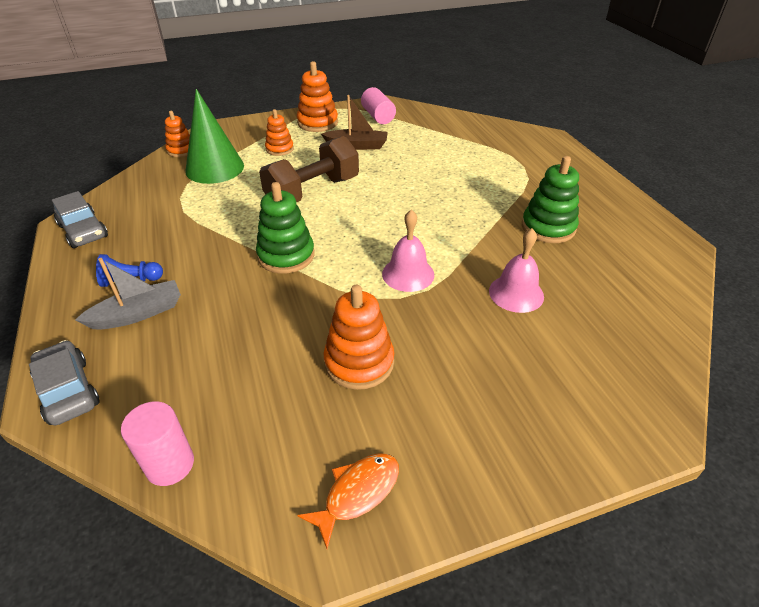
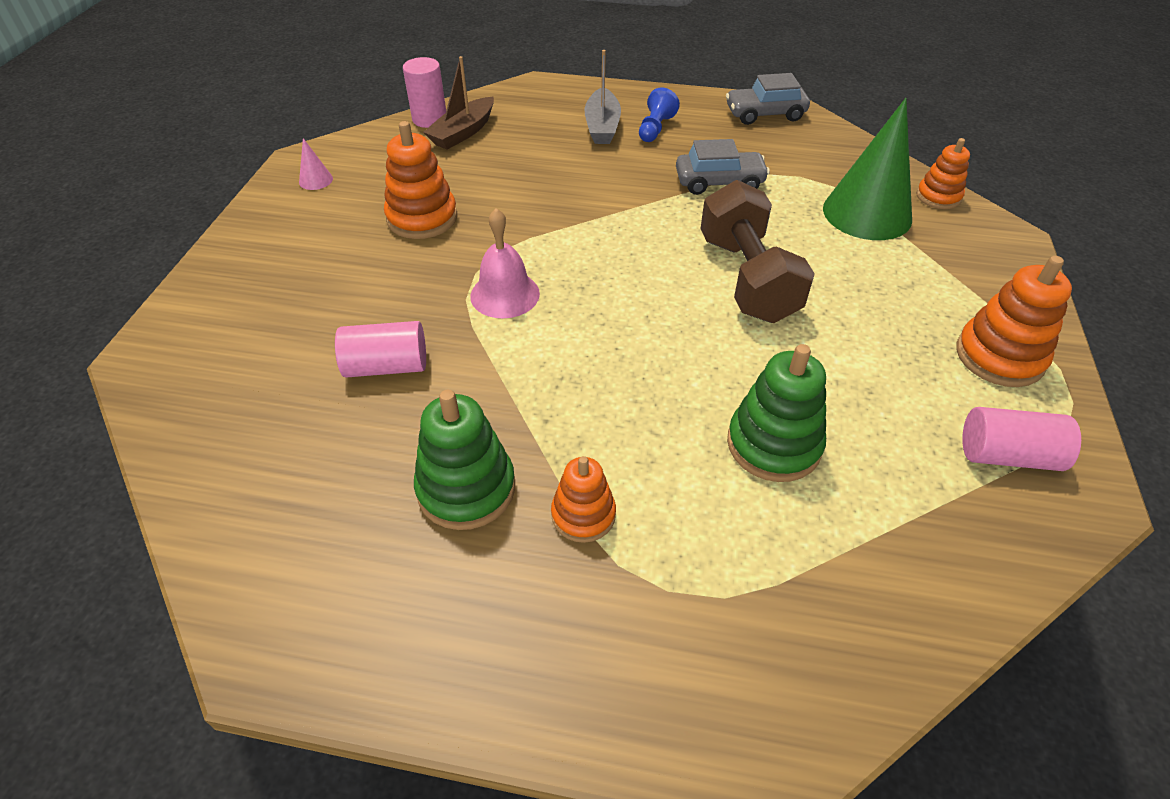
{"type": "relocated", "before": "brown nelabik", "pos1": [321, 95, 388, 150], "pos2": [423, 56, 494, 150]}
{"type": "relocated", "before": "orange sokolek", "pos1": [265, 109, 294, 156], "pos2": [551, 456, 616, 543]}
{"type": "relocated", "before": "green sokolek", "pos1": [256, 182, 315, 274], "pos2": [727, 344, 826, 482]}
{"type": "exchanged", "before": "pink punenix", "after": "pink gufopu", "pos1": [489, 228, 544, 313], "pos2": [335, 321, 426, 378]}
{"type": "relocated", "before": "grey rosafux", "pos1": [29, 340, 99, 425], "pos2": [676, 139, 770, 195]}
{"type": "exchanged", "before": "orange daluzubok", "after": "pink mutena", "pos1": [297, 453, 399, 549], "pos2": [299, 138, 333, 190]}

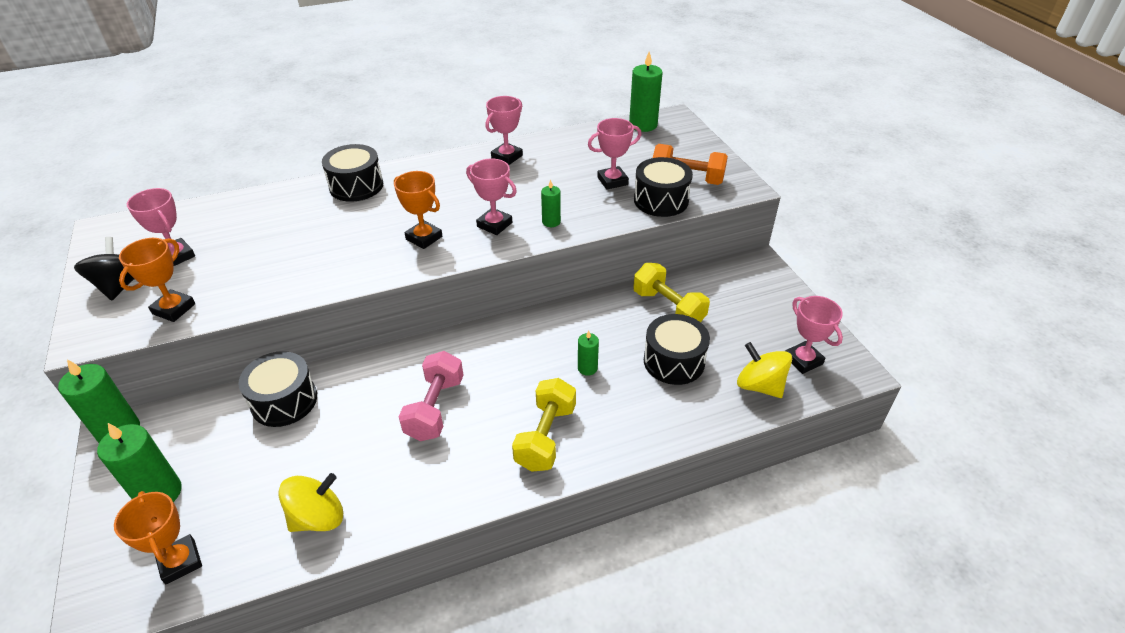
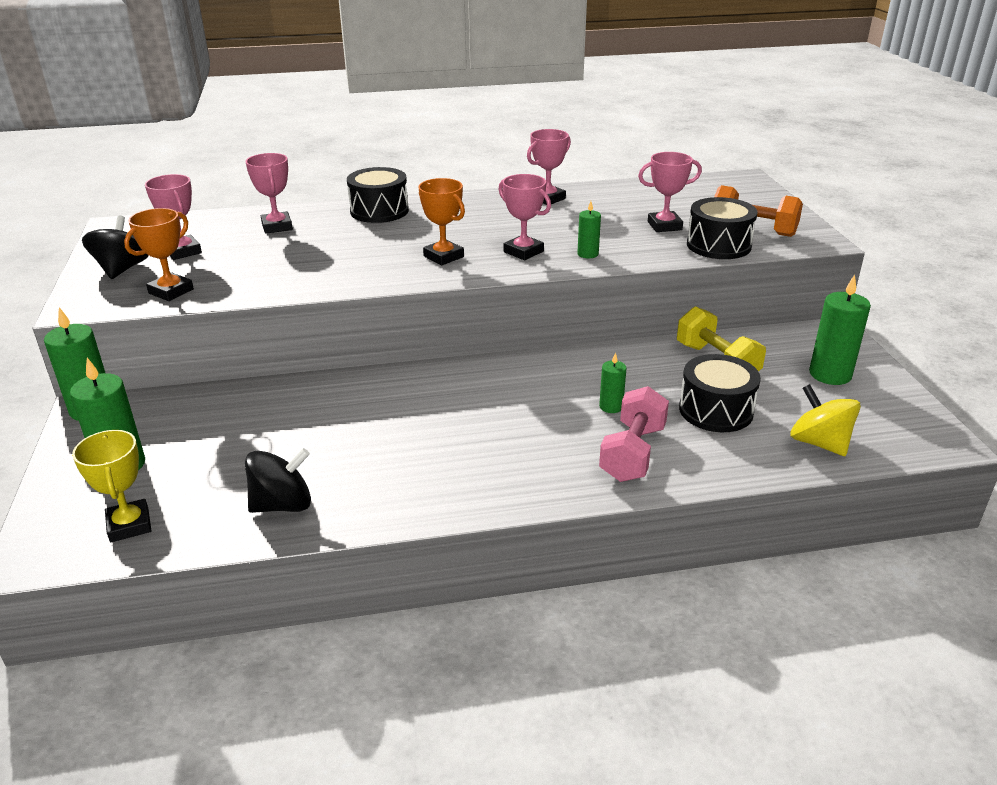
{"type": "relocated", "before": "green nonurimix", "pos1": [629, 51, 662, 132], "pos2": [809, 275, 871, 385]}
{"type": "relocated", "before": "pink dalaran", "pos1": [786, 296, 843, 374], "pos2": [246, 153, 293, 234]}
{"type": "missing", "before": "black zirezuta", "pos1": [238, 351, 317, 427]}
{"type": "relocated", "before": "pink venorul", "pos1": [398, 351, 463, 441], "pos2": [599, 386, 669, 482]}
{"type": "missing", "before": "yellow venorul", "pos1": [512, 378, 576, 472]}
{"type": "colour", "before": "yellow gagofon", "after": "black gagofon", "pos1": [279, 473, 343, 532], "pos2": [245, 448, 311, 513]}
{"type": "colour", "before": "orange dalaran", "after": "yellow dalaran", "pos1": [114, 491, 202, 585], "pos2": [72, 430, 151, 542]}

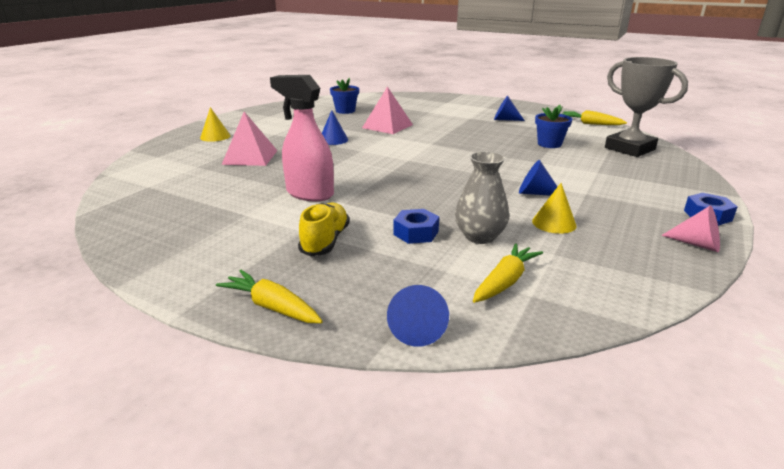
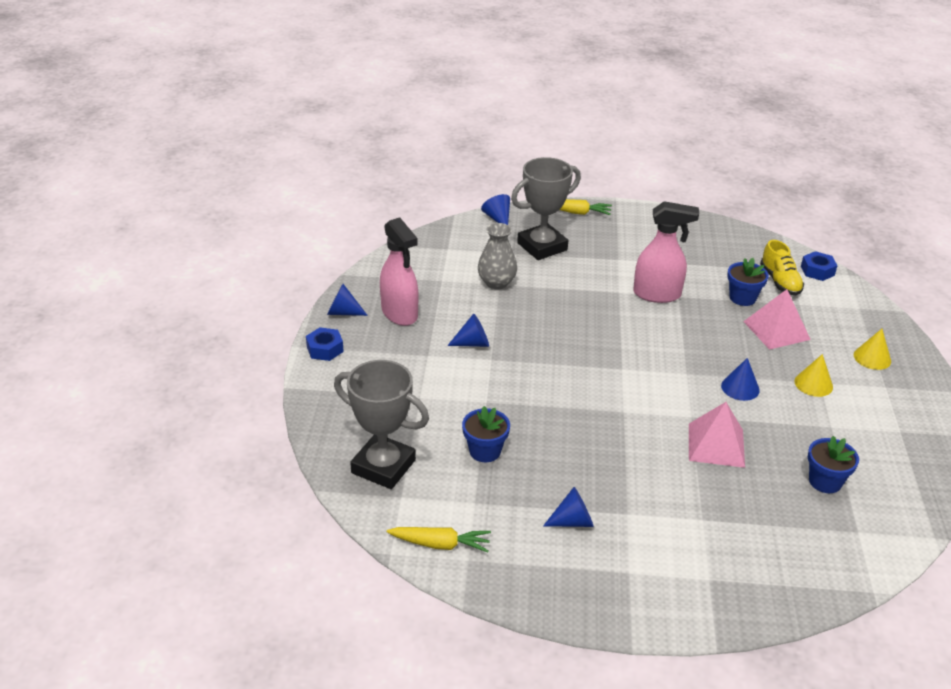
{"type": "relocated", "before": "yellow mutena", "pos1": [532, 183, 577, 234], "pos2": [795, 354, 833, 397]}
{"type": "relocated", "before": "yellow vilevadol", "pos1": [298, 203, 350, 256], "pos2": [760, 240, 804, 295]}
{"type": "colour", "before": "pink mutena", "after": "blue mutena", "pos1": [661, 205, 720, 252], "pos2": [327, 284, 368, 316]}
{"type": "relocated", "before": "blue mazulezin", "pos1": [393, 209, 439, 244], "pos2": [801, 251, 838, 281]}
{"type": "missing", "before": "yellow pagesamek", "pos1": [473, 243, 543, 303]}
{"type": "appeared", "after": "grey dalaran", "pos2": [511, 157, 581, 260]}
{"type": "appeared", "after": "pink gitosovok", "pos2": [380, 217, 418, 326]}
{"type": "appeared", "after": "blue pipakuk", "pos2": [727, 258, 769, 306]}

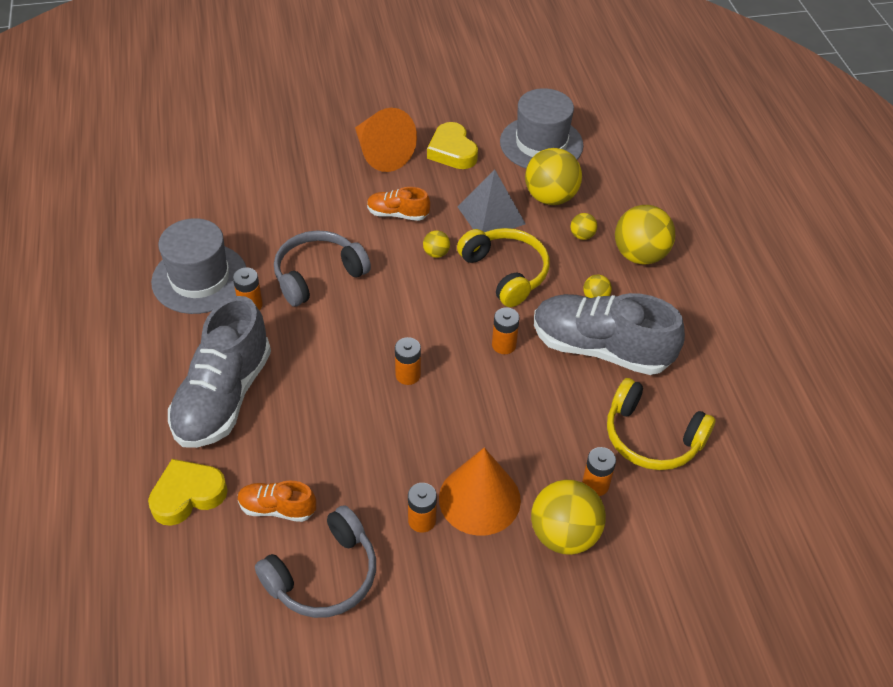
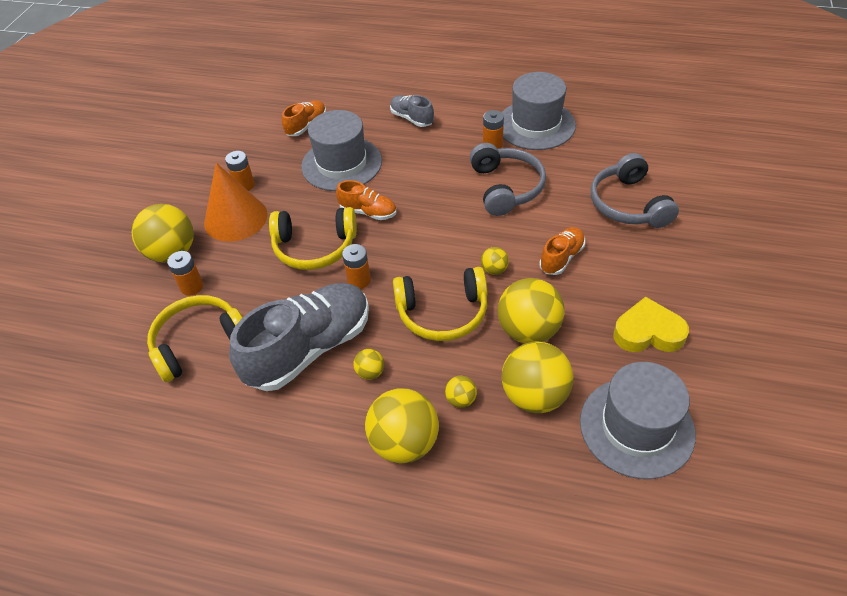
{"type": "missing", "before": "orange mutena", "pos1": [355, 108, 417, 172]}
{"type": "exchanged", "before": "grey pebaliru", "after": "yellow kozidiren", "pos1": [458, 170, 526, 233], "pos2": [498, 278, 565, 343]}
{"type": "size", "before": "grey vilevadol", "pos1": [168, 296, 271, 448], "pos2": [390, 95, 434, 127], "scale": 0.48}
{"type": "exchanged", "before": "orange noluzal", "after": "orange vilevadol", "pos1": [395, 337, 421, 385], "pos2": [336, 180, 397, 220]}
{"type": "missing", "before": "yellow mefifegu", "pos1": [148, 459, 228, 526]}
{"type": "relocated", "before": "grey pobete", "pos1": [255, 505, 376, 618], "pos2": [591, 153, 679, 228]}
{"type": "appeared", "after": "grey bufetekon", "pos2": [301, 110, 382, 191]}
{"type": "appeared", "after": "yellow pobete", "pos2": [269, 207, 357, 270]}

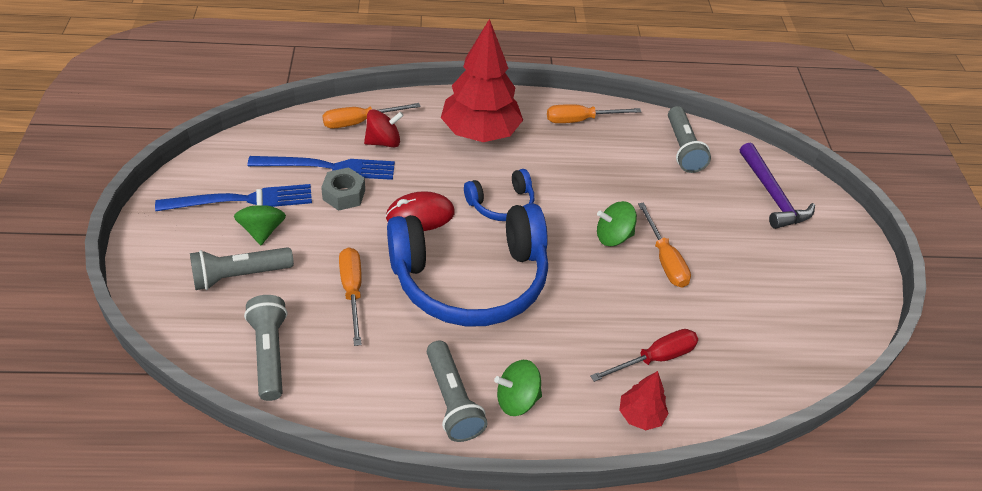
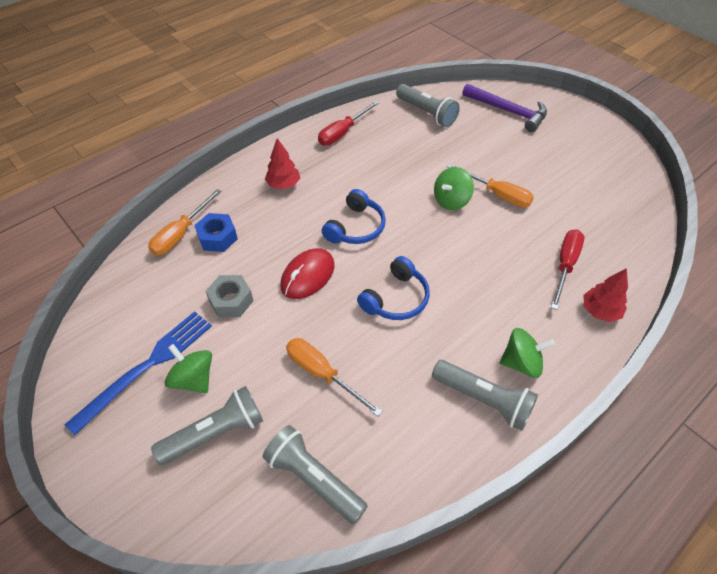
{"type": "size", "before": "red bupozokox", "pos1": [441, 19, 523, 142], "pos2": [265, 138, 300, 189], "scale": 0.47}
{"type": "colour", "before": "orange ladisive", "after": "red ladisive", "pos1": [547, 104, 641, 123], "pos2": [318, 101, 379, 146]}
{"type": "exchanged", "before": "red gagofon", "after": "blue mazulezin", "pos1": [364, 109, 404, 147], "pos2": [194, 213, 238, 252]}
{"type": "missing", "before": "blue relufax", "pos1": [247, 156, 395, 180]}
{"type": "size", "before": "blue pobete", "pos1": [387, 203, 548, 327], "pos2": [357, 256, 430, 320], "scale": 0.46}
{"type": "spun", "before": "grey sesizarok", "pos1": [190, 247, 294, 290], "pos2": [151, 386, 263, 465], "turn": -150}
{"type": "spun", "before": "green gagofon", "pos1": [494, 360, 542, 416], "pos2": [500, 328, 555, 378], "turn": -135}

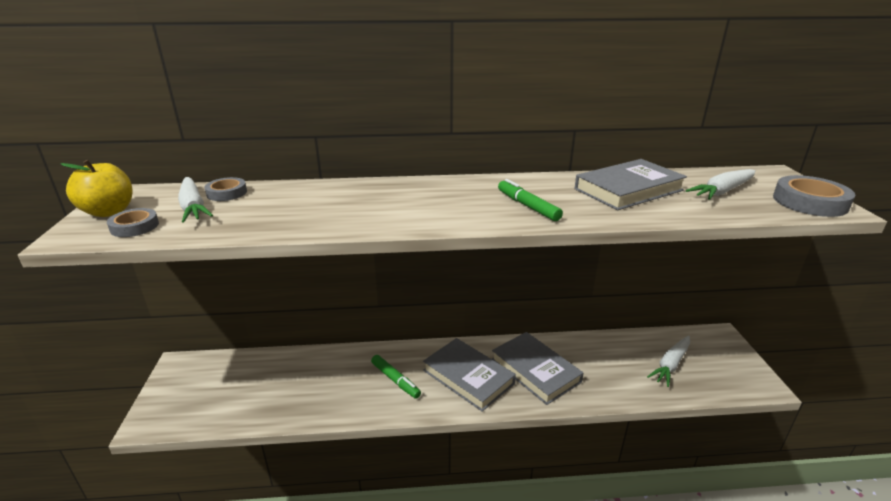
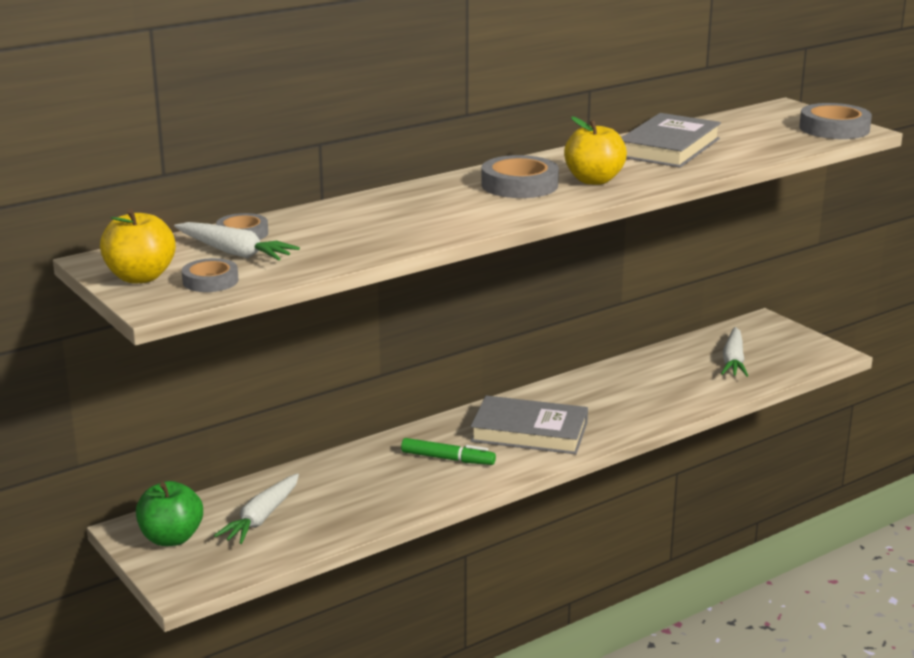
{"type": "relocated", "before": "white pagesamek", "pos1": [686, 169, 755, 200], "pos2": [214, 473, 299, 544]}
{"type": "exchanged", "before": "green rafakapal", "after": "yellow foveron", "pos1": [498, 179, 563, 221], "pos2": [564, 116, 627, 185]}
{"type": "missing", "before": "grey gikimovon", "pos1": [492, 332, 583, 405]}
{"type": "appeared", "after": "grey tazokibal", "pos2": [481, 155, 559, 198]}
{"type": "appeared", "after": "green foveron", "pos2": [136, 481, 203, 546]}

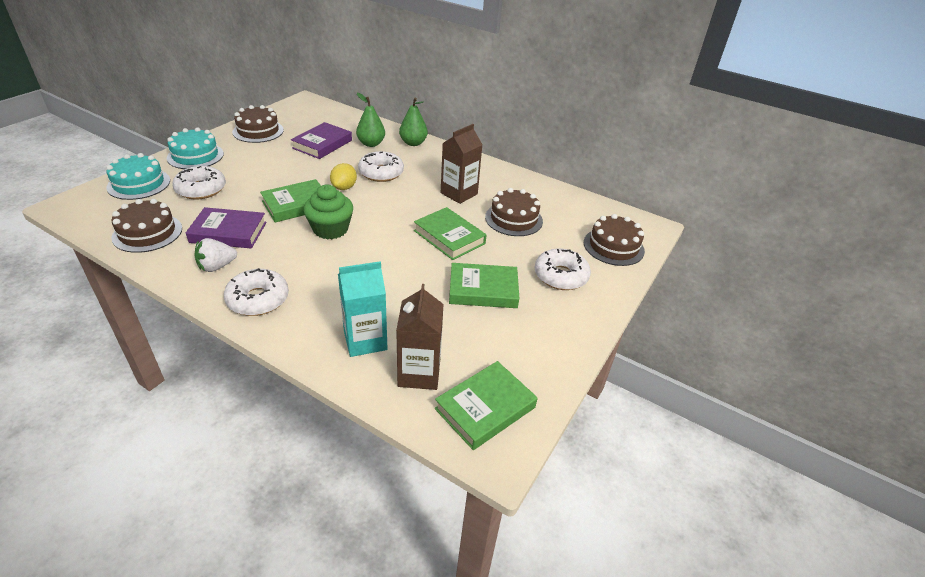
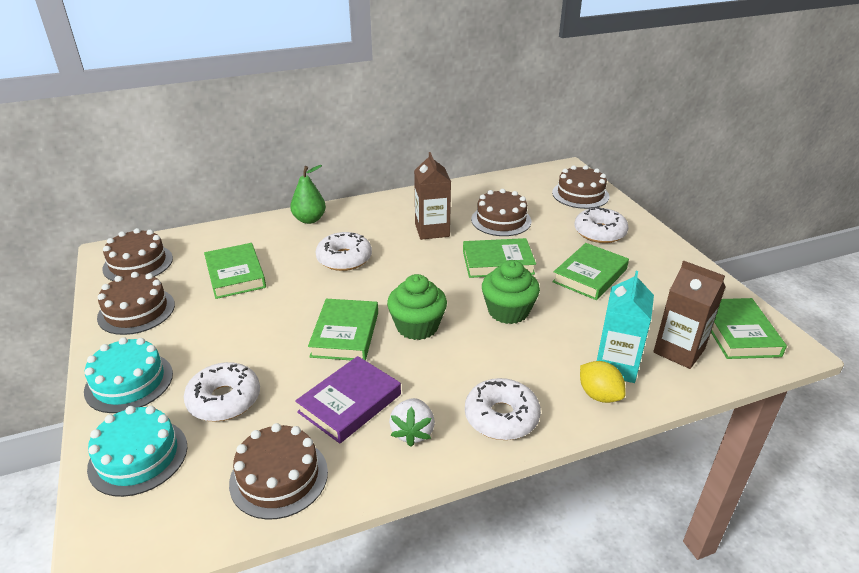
{"type": "missing", "before": "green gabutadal", "pos1": [356, 93, 385, 147]}
{"type": "colour", "before": "purple gikimovon", "after": "green gikimovon", "pos1": [291, 122, 352, 159], "pos2": [204, 243, 266, 299]}
{"type": "relocated", "before": "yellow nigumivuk", "pos1": [330, 163, 357, 190], "pos2": [580, 361, 626, 403]}
{"type": "appeared", "after": "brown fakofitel", "pos2": [102, 228, 173, 281]}
{"type": "appeared", "after": "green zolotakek", "pos2": [482, 260, 540, 324]}

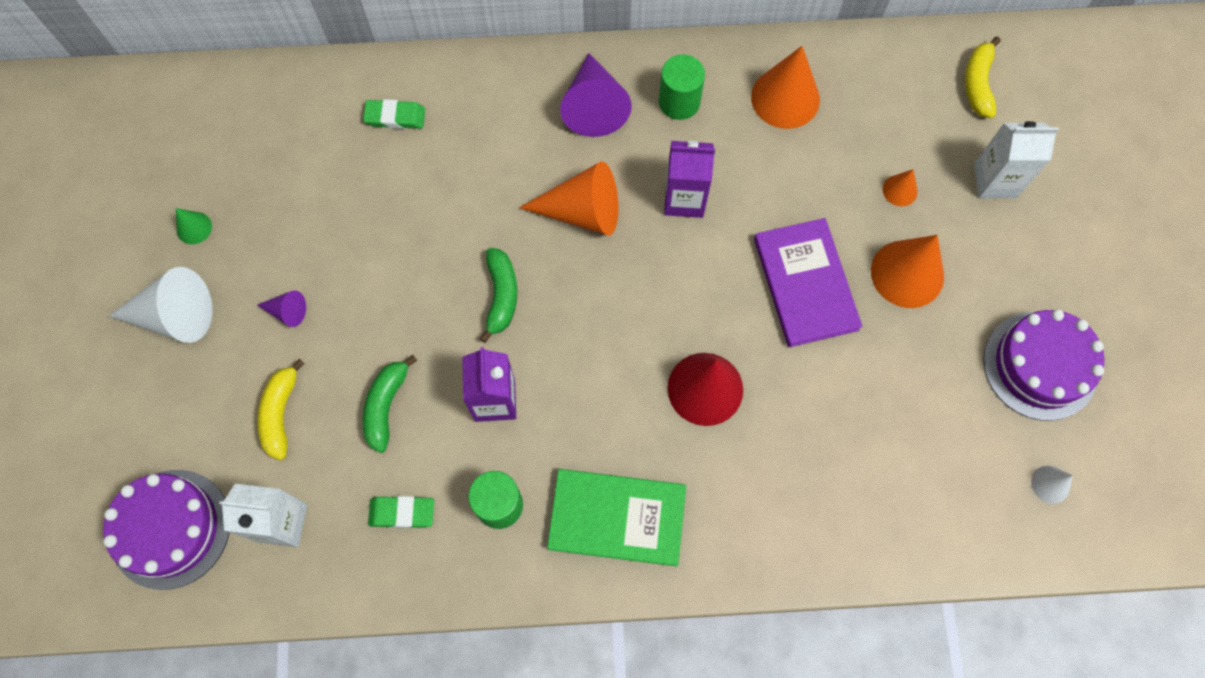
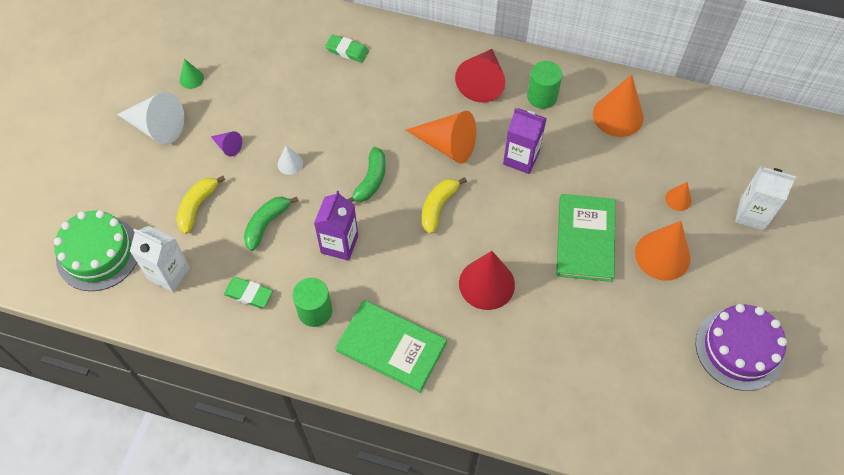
{"type": "relocated", "before": "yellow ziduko", "pos1": [965, 36, 1001, 118], "pos2": [422, 177, 467, 234]}
{"type": "colour", "before": "purple mutena", "after": "red mutena", "pos1": [560, 53, 631, 137], "pos2": [455, 49, 505, 103]}
{"type": "colour", "before": "purple gikimovon", "after": "green gikimovon", "pos1": [754, 218, 862, 347], "pos2": [556, 194, 615, 282]}
{"type": "relocated", "before": "white mutena", "pos1": [1031, 466, 1073, 504], "pos2": [278, 146, 303, 175]}
{"type": "colour", "before": "purple fakofitel", "after": "green fakofitel", "pos1": [103, 470, 230, 590], "pos2": [54, 210, 137, 291]}

